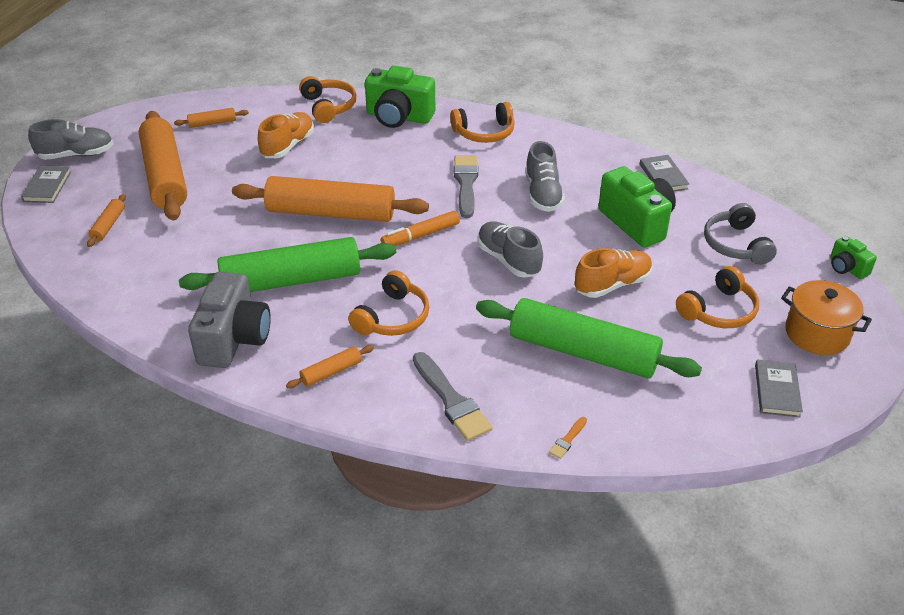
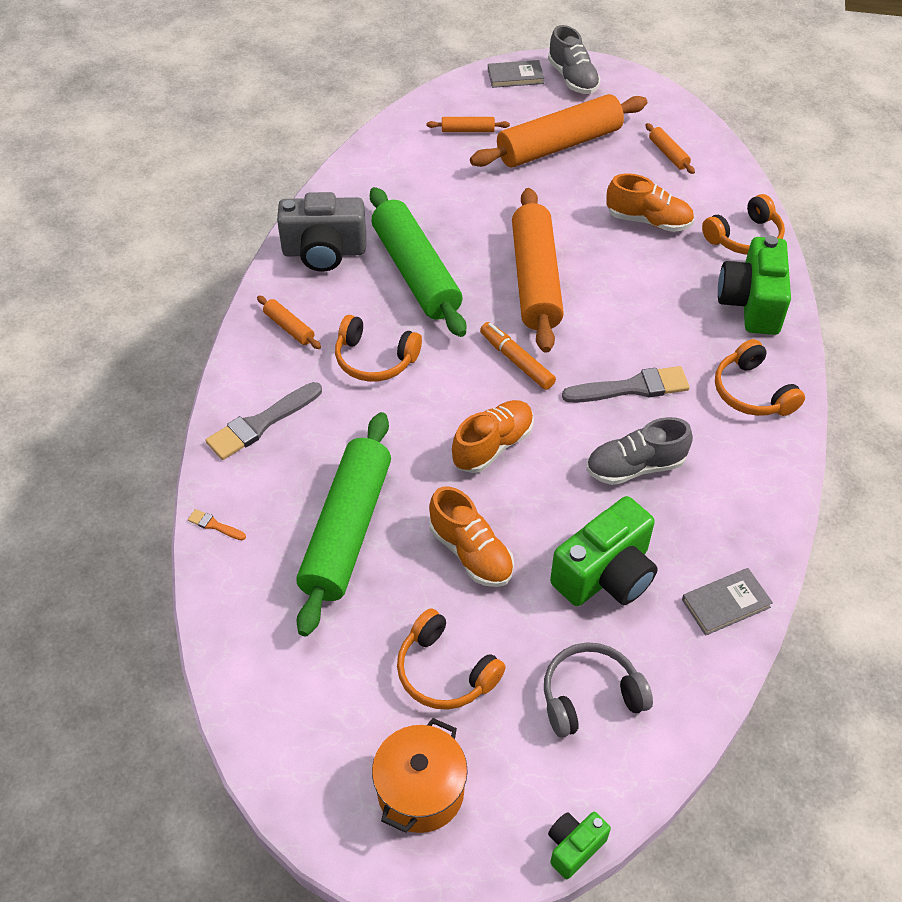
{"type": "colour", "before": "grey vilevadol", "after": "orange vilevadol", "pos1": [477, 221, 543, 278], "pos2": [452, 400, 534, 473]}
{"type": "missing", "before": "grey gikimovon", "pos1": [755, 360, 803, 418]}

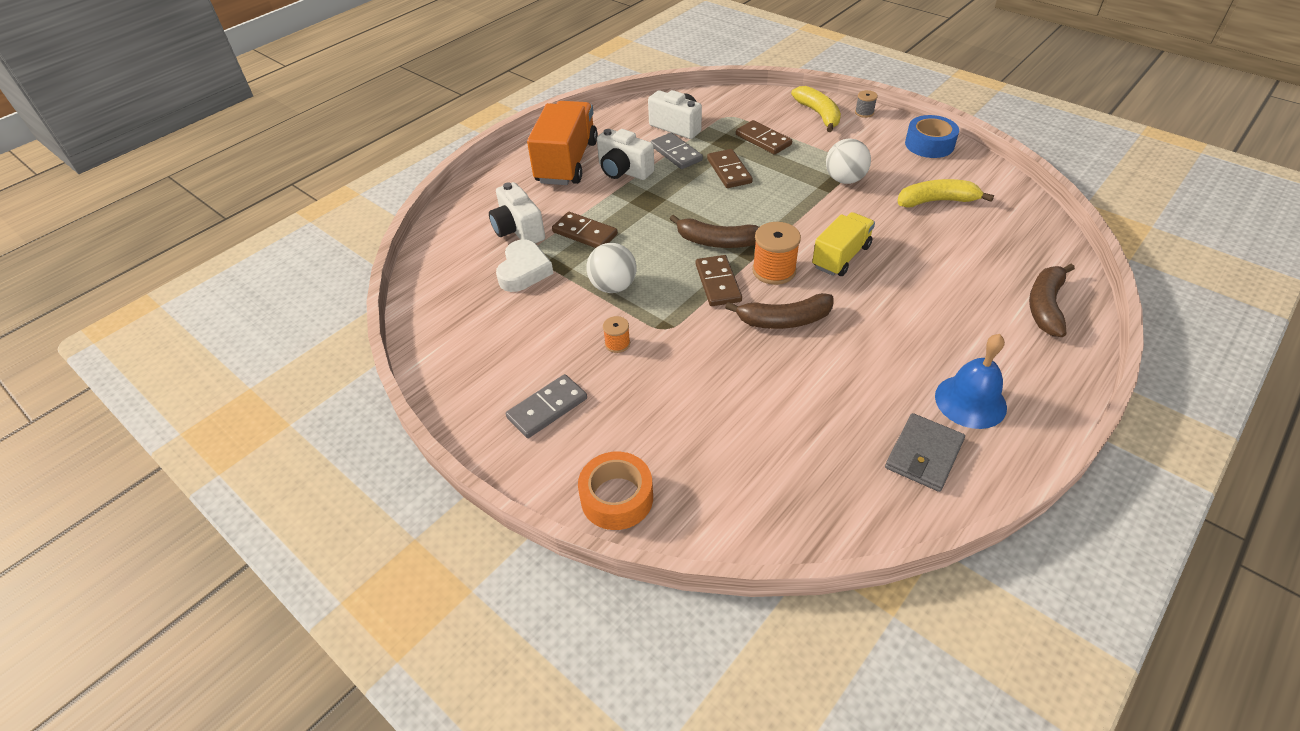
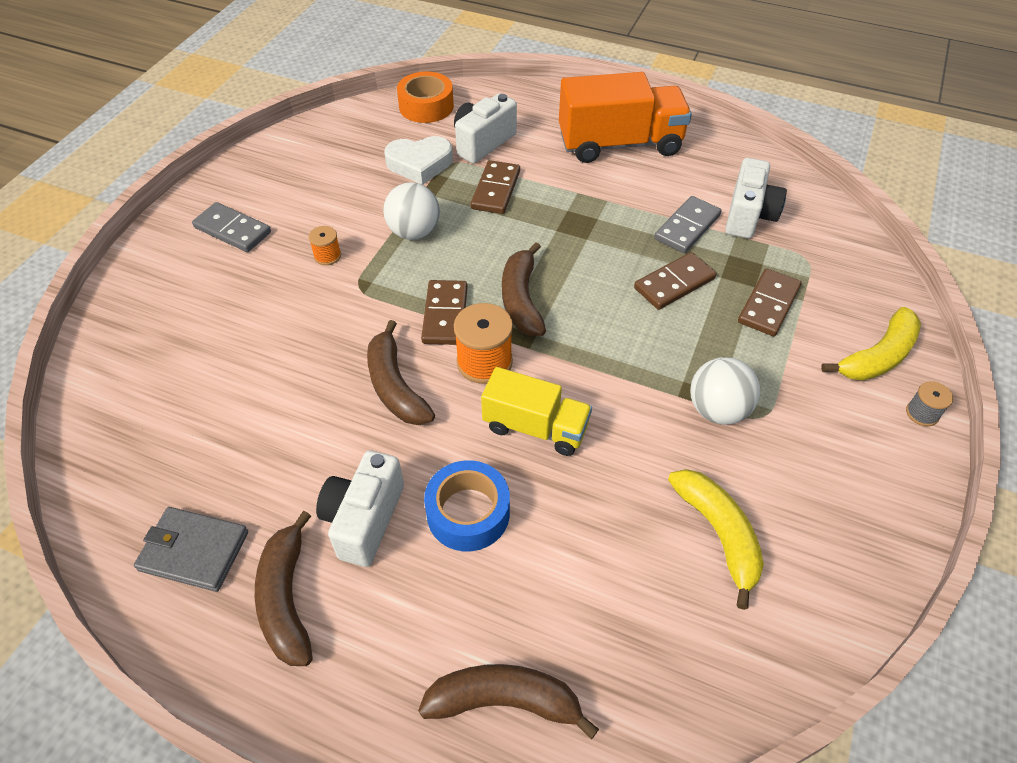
{"type": "relocated", "before": "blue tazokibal", "pos1": [905, 115, 959, 158], "pos2": [424, 460, 510, 551]}
{"type": "relocated", "before": "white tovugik", "pos1": [597, 129, 654, 180], "pos2": [316, 450, 404, 567]}
{"type": "spun", "before": "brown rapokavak", "pos1": [696, 255, 742, 306], "pos2": [421, 280, 467, 345], "turn": -60}
{"type": "exchanged", "before": "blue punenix", "after": "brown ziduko", "pos1": [935, 334, 1007, 429], "pos2": [255, 511, 313, 666]}
{"type": "relocated", "before": "orange tazokibal", "pos1": [578, 452, 653, 530], "pos2": [397, 71, 454, 123]}

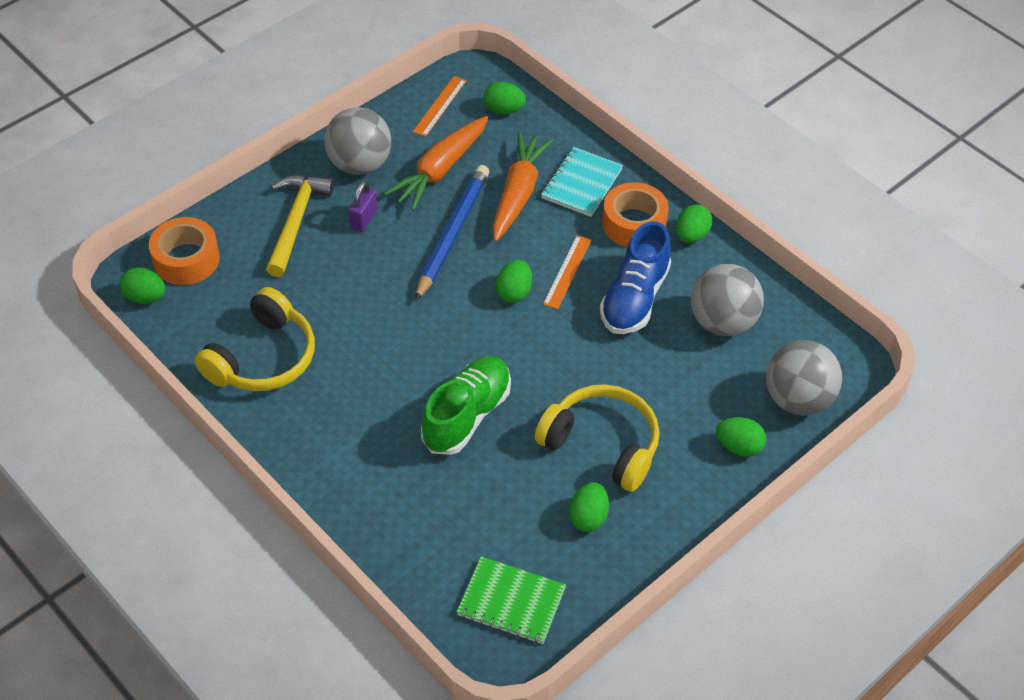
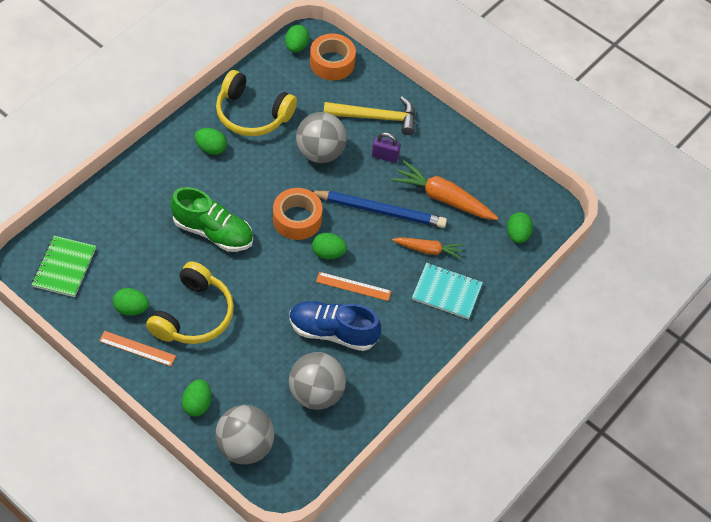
{"type": "relocated", "before": "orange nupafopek", "pos1": [413, 76, 467, 137], "pos2": [99, 331, 176, 366]}
{"type": "relocated", "before": "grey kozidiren", "pos1": [324, 107, 392, 175], "pos2": [296, 112, 347, 163]}
{"type": "size", "before": "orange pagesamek", "pos1": [493, 132, 553, 242], "pos2": [392, 237, 463, 259], "scale": 0.61}
{"type": "relocated", "before": "orange tazokibal", "pos1": [602, 182, 669, 247], "pos2": [273, 188, 323, 240]}
{"type": "relocated", "before": "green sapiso", "pos1": [676, 205, 713, 243], "pos2": [194, 128, 227, 155]}

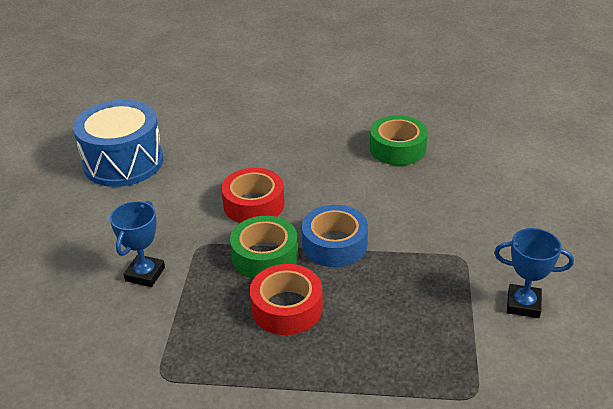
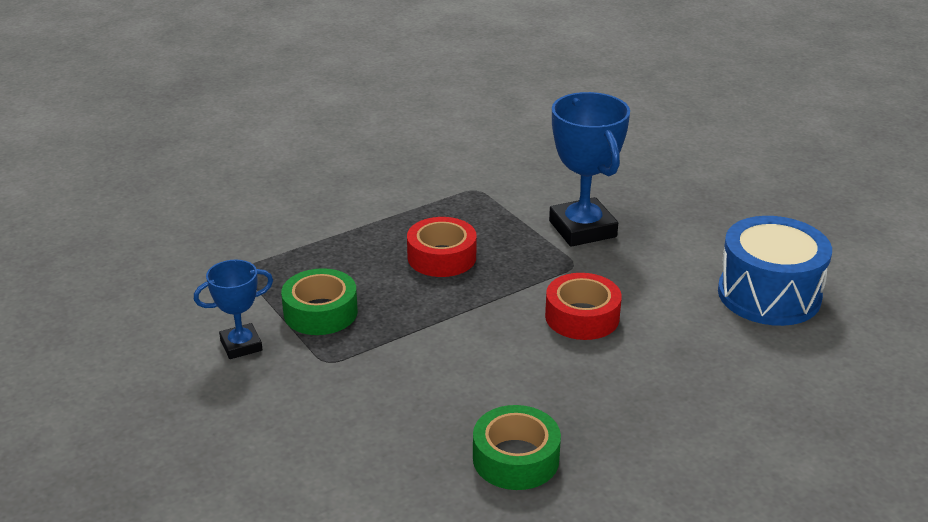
{"type": "size", "before": "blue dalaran", "pos1": [110, 201, 165, 287], "pos2": [549, 92, 630, 247], "scale": 1.75}
{"type": "missing", "before": "blue tazokibal", "pos1": [302, 205, 368, 267]}
{"type": "relocated", "before": "green tazokibal", "pos1": [230, 216, 298, 279], "pos2": [281, 268, 358, 335]}

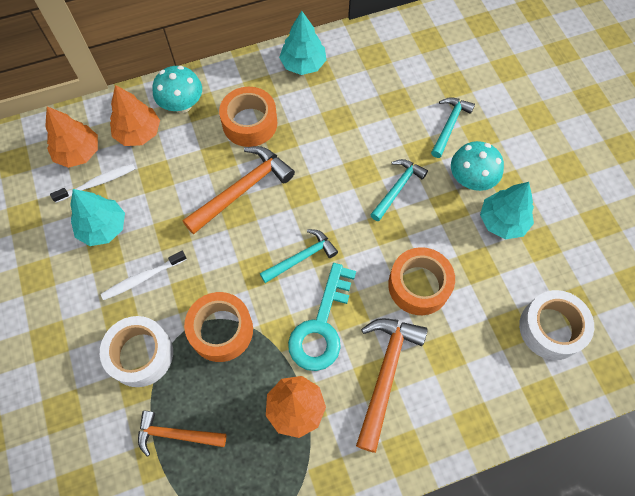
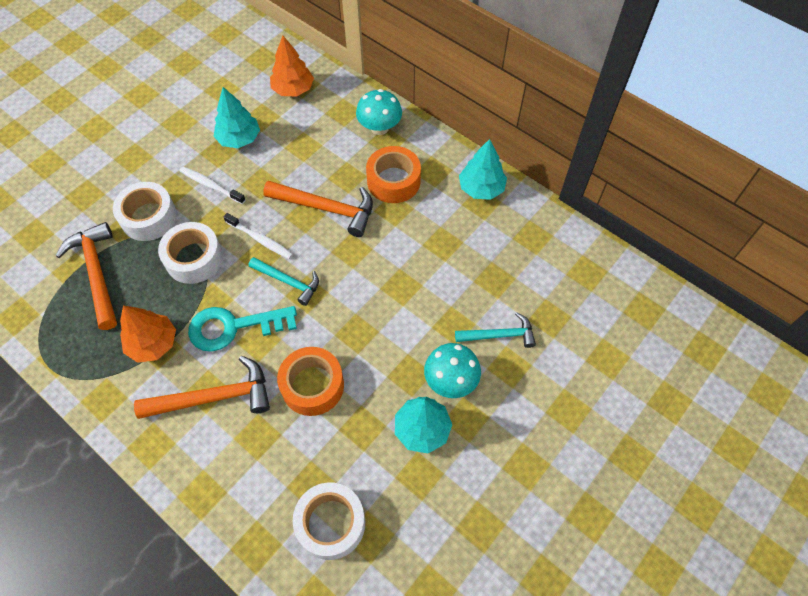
{"type": "missing", "before": "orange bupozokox", "pos1": [110, 85, 160, 146]}
{"type": "missing", "before": "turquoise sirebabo", "pos1": [370, 159, 428, 221]}
{"type": "relocated", "before": "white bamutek", "pos1": [50, 163, 135, 203], "pos2": [223, 213, 293, 259]}
{"type": "colour", "before": "orange tazokibal", "after": "white tazokibal", "pos1": [184, 292, 253, 362], "pos2": [158, 222, 223, 284]}
{"type": "size", "before": "orange sirebabo", "pos1": [138, 411, 227, 457], "pos2": [56, 222, 117, 330], "scale": 1.57}

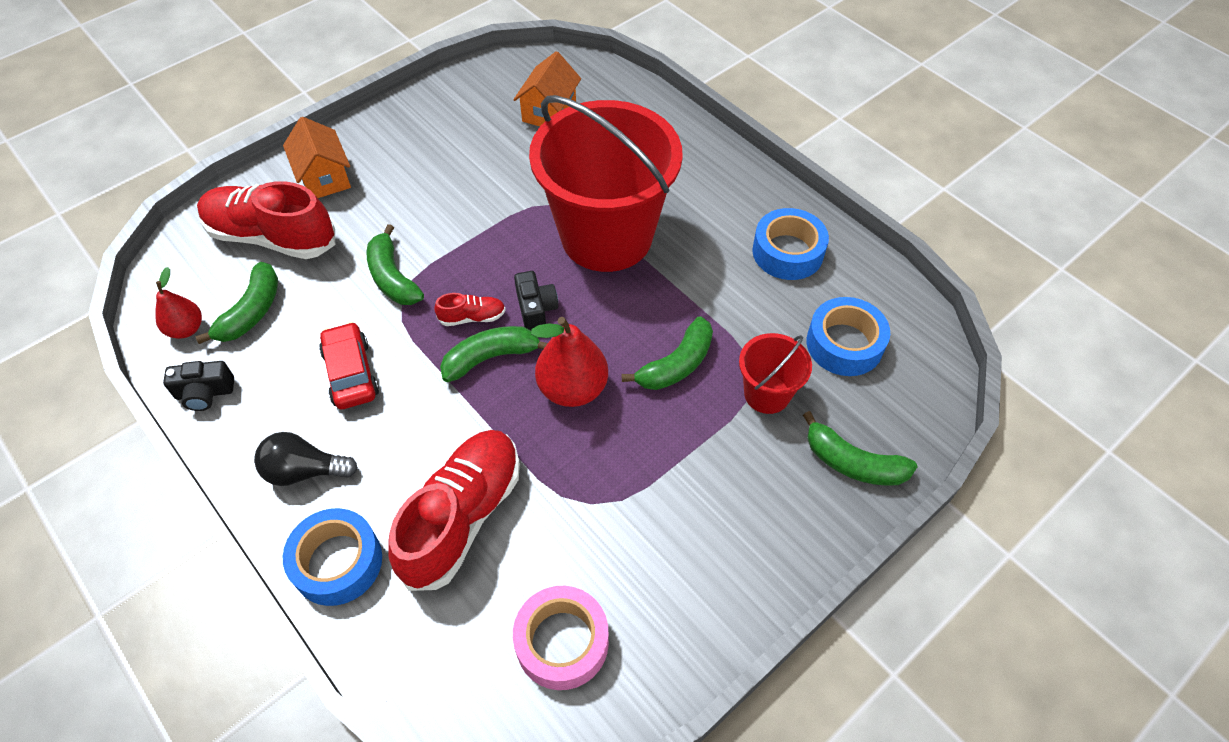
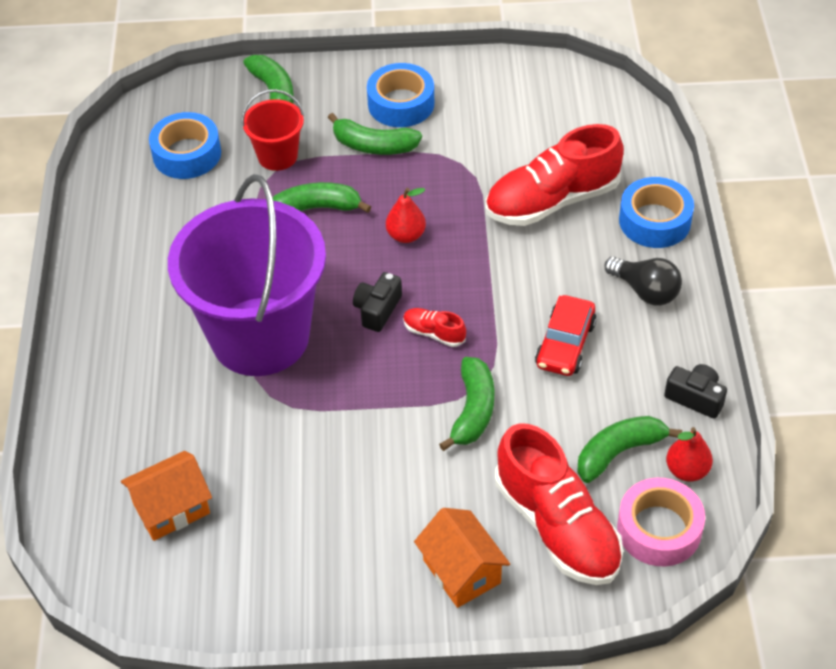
{"type": "colour", "before": "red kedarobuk", "after": "purple kedarobuk", "pos1": [529, 95, 683, 272], "pos2": [168, 174, 326, 376]}
{"type": "spun", "before": "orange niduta", "pos1": [283, 117, 351, 198], "pos2": [414, 508, 510, 608], "turn": -45}
{"type": "relocated", "before": "blue tazokibal", "pos1": [752, 208, 829, 280], "pos2": [367, 63, 434, 127]}
{"type": "size", "before": "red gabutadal", "pos1": [531, 317, 608, 407], "pos2": [386, 188, 426, 243], "scale": 0.61}
{"type": "relocated", "before": "green ziduko", "pos1": [440, 326, 548, 382], "pos2": [328, 113, 422, 155]}
{"type": "relocated", "before": "pink tazokibal", "pos1": [513, 586, 609, 690], "pos2": [617, 478, 705, 566]}

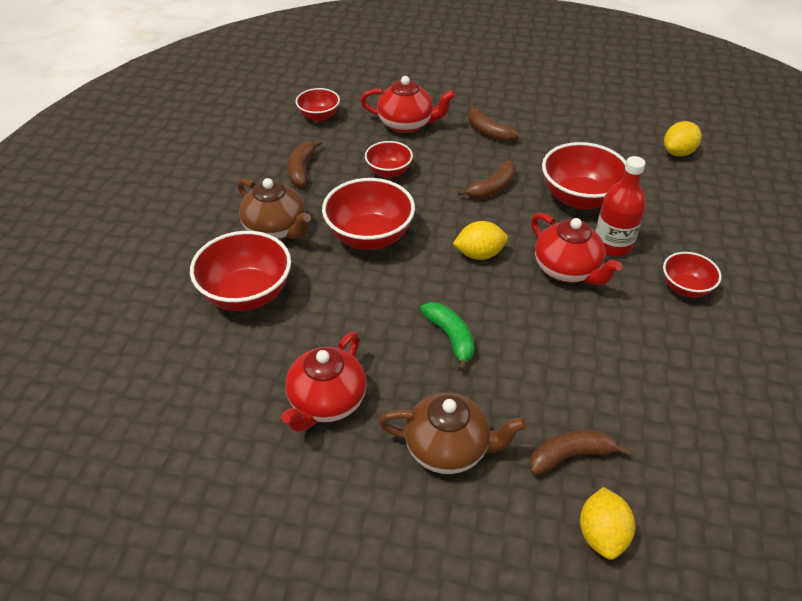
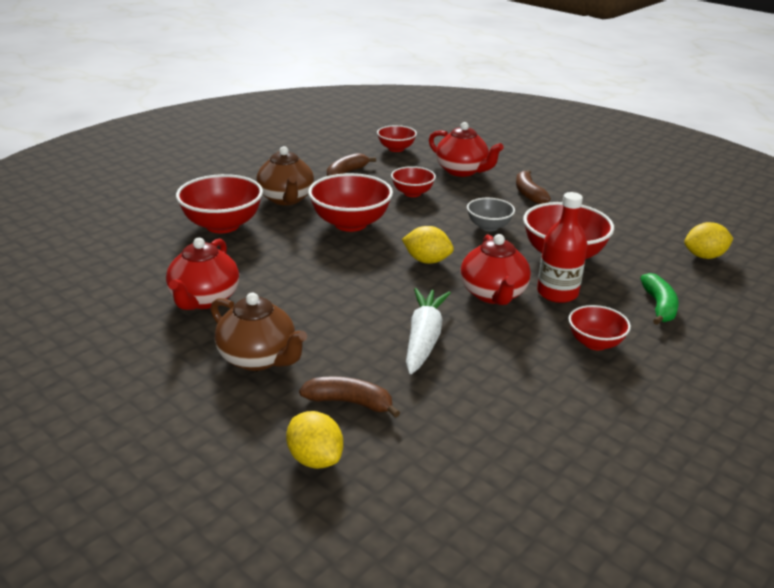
{"type": "exchanged", "before": "brown ziduko", "after": "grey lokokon", "pos1": [457, 161, 516, 199], "pos2": [467, 198, 515, 231]}
{"type": "relocated", "before": "green ziduko", "pos1": [420, 302, 475, 371], "pos2": [640, 273, 679, 325]}
{"type": "spun", "before": "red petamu", "pos1": [281, 332, 367, 432], "pos2": [166, 238, 239, 310], "turn": -45}
{"type": "spun", "before": "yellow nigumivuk", "pos1": [580, 487, 635, 560], "pos2": [286, 411, 343, 469], "turn": -75}
{"type": "appeared", "after": "white pagesamek", "pos2": [406, 288, 451, 374]}

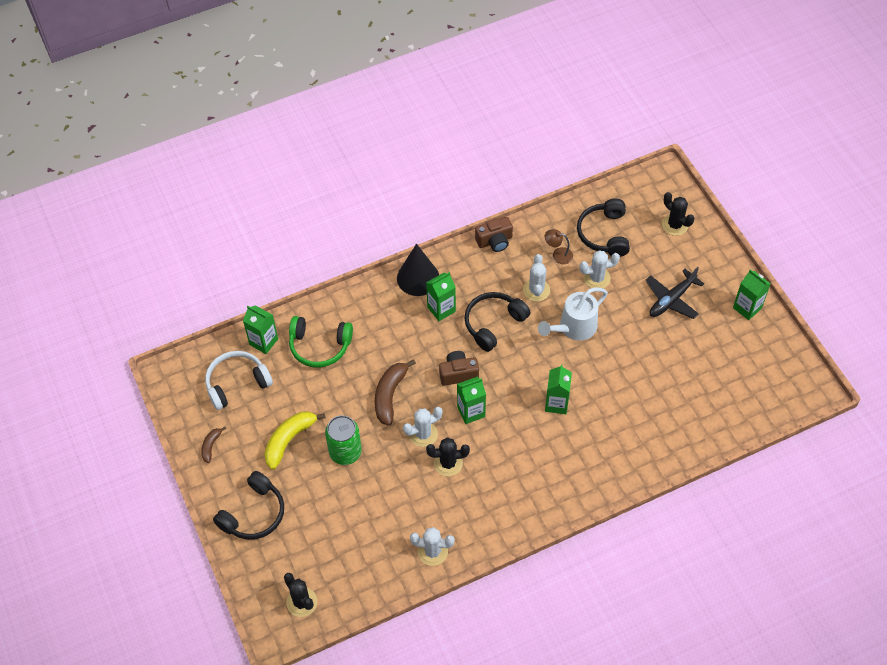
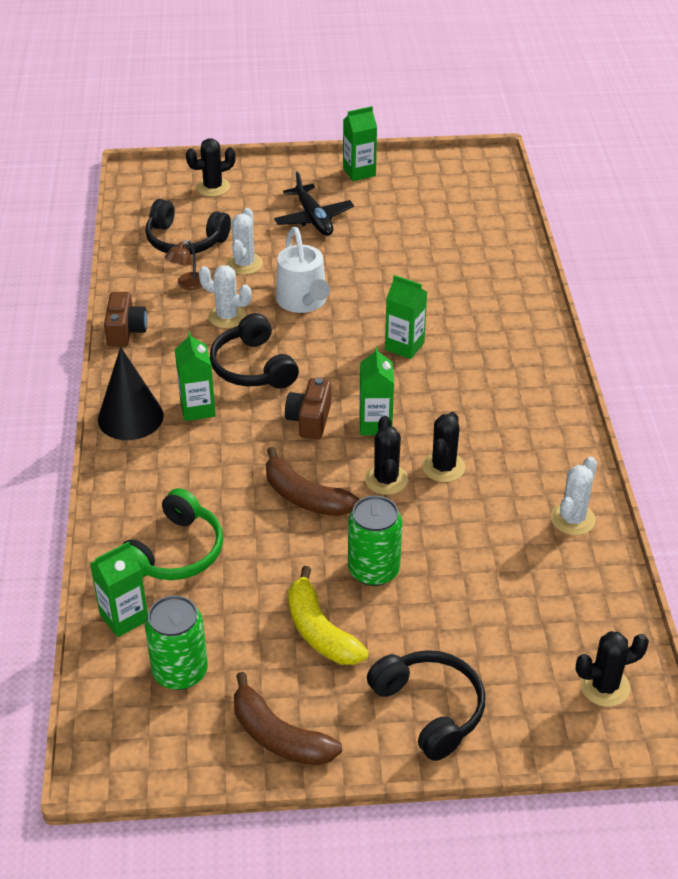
{"type": "exchanged", "before": "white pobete", "after": "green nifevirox", "pos1": [205, 351, 273, 410], "pos2": [145, 595, 208, 690]}
{"type": "colour", "before": "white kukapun", "after": "black kukapun", "pos1": [403, 407, 443, 447], "pos2": [365, 416, 408, 495]}
{"type": "size", "before": "brown ziduko", "pos1": [201, 427, 226, 463], "pos2": [234, 672, 342, 766], "scale": 1.87}

